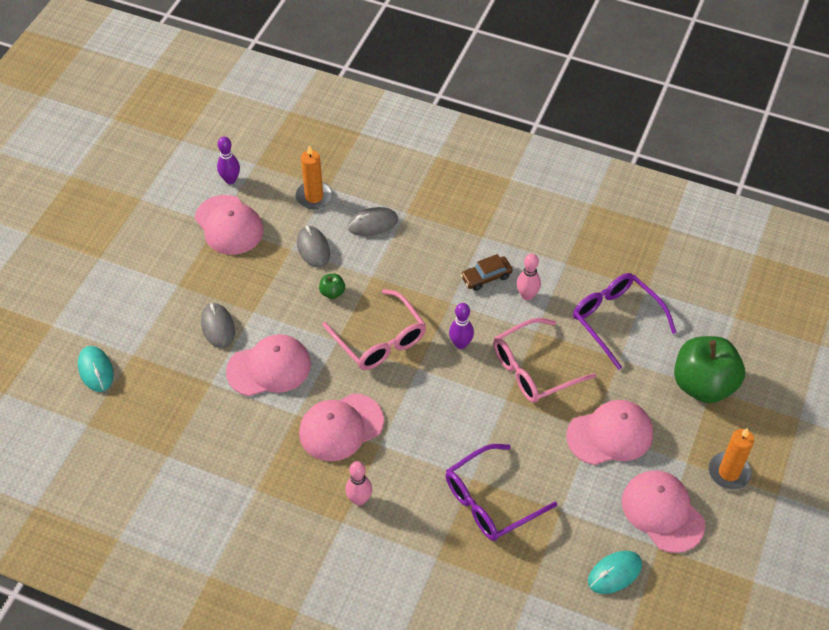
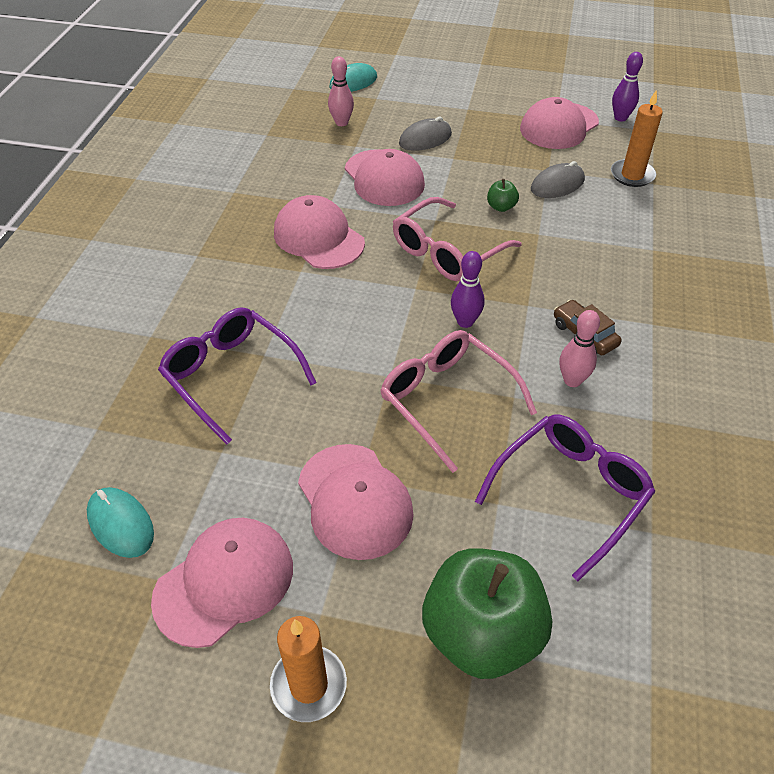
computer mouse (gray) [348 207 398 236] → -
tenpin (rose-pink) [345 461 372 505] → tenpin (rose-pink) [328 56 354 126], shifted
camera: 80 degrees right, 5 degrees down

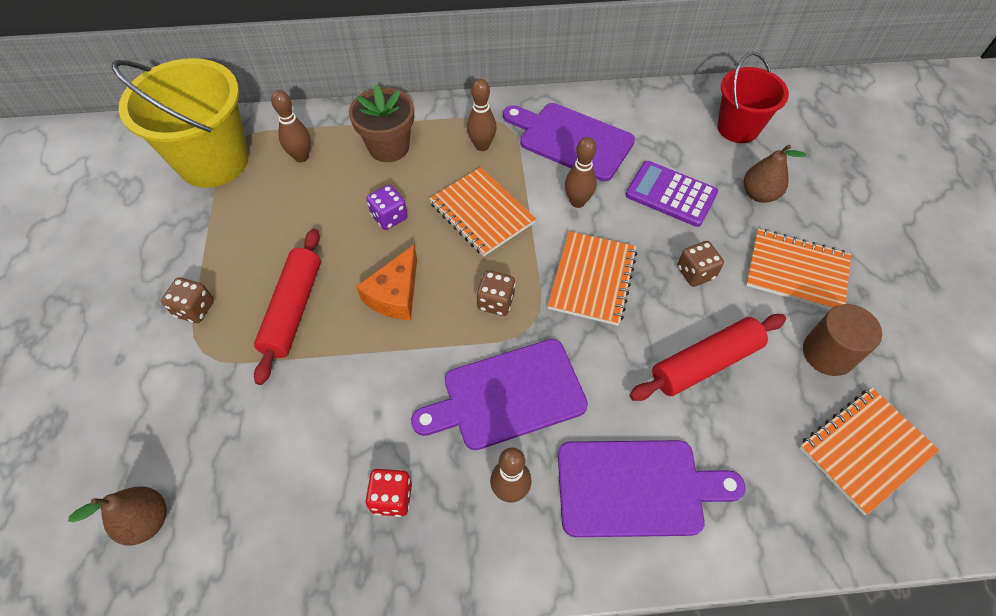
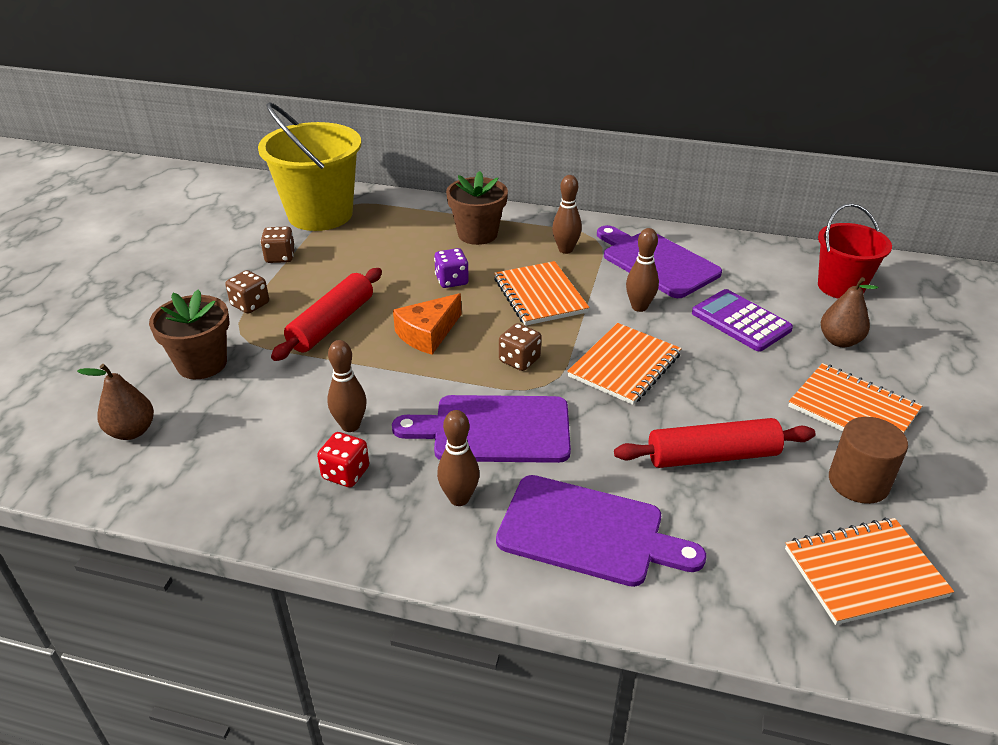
- → potted plant (dark brown) [149 290 229 379]
tenpin (dark brown) [271 90 311 162] → tenpin (dark brown) [327 340 367 432], shifted
die (dark brown) [677 241 724 287] → die (dark brown) [261 227 295 263], shifted
camera: 20 degrees right, 20 degrees down

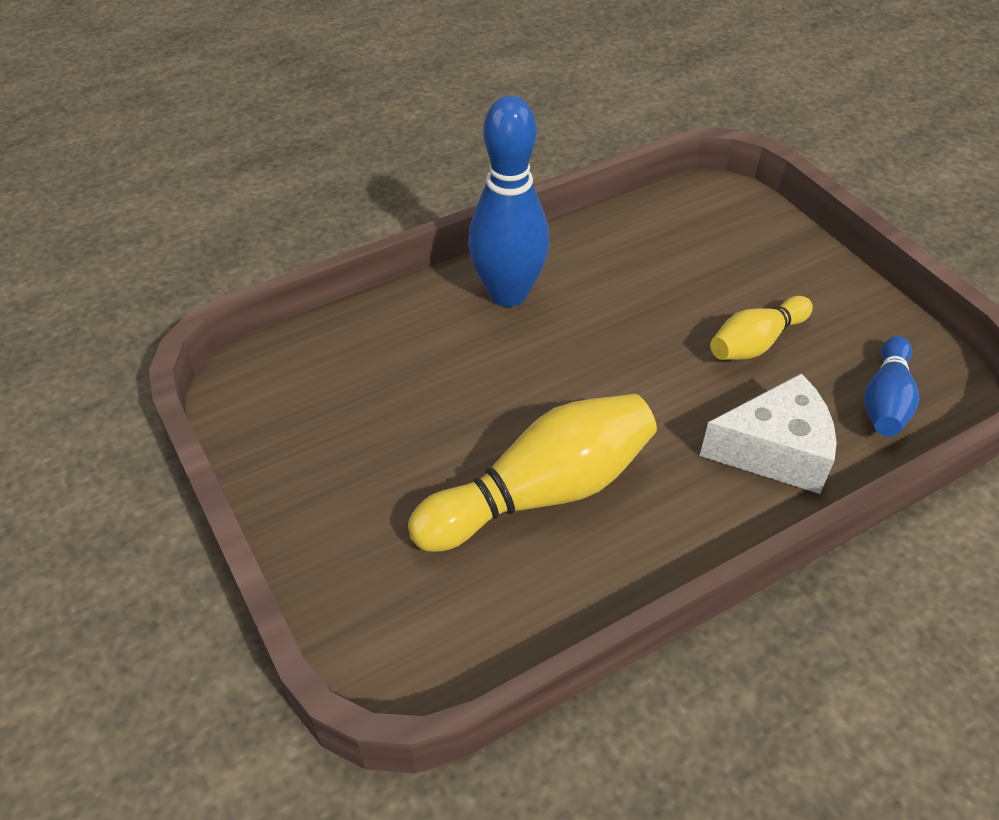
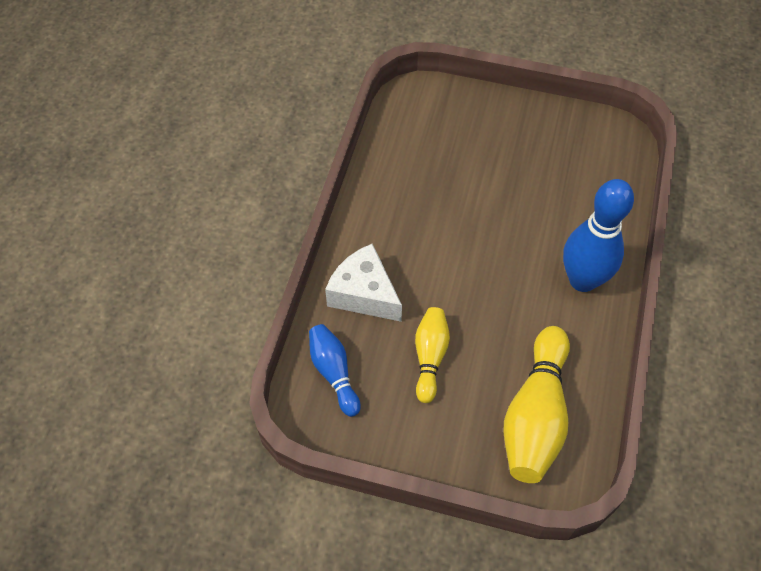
tenpin (golden) [408 394 657 552] → tenpin (golden) [503 326 570 483], shifted
cheese (snow-white) [700 373 837 494] → cheese (snow-white) [325 244 402 322], 90 degrees clockwise
camera: 135 degrees right, 10 degrees up

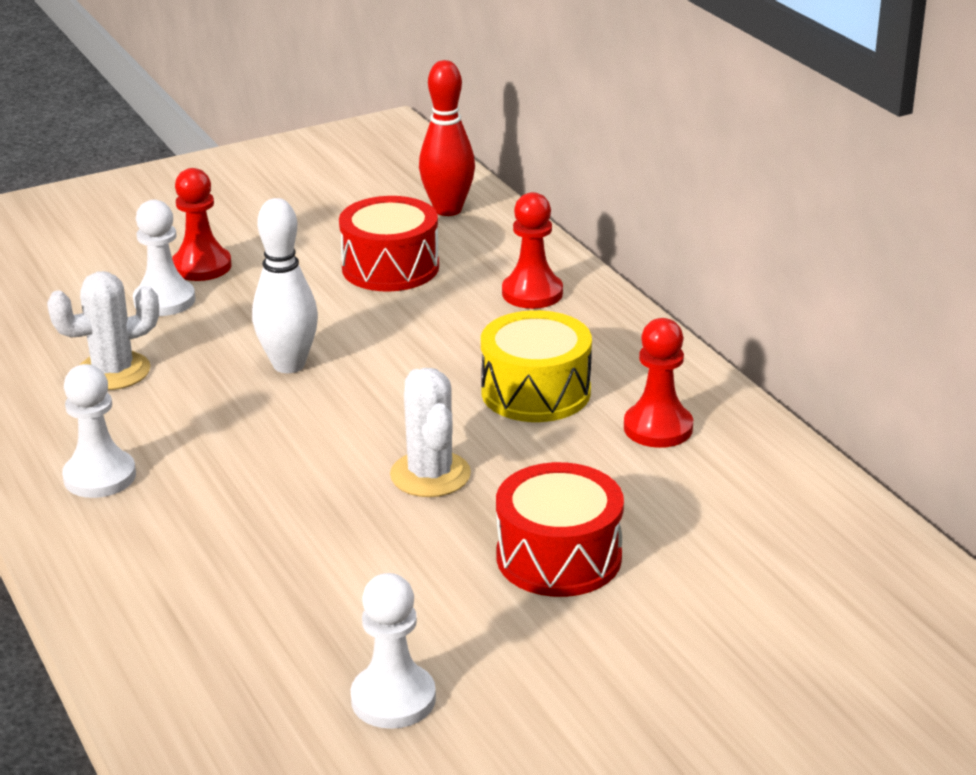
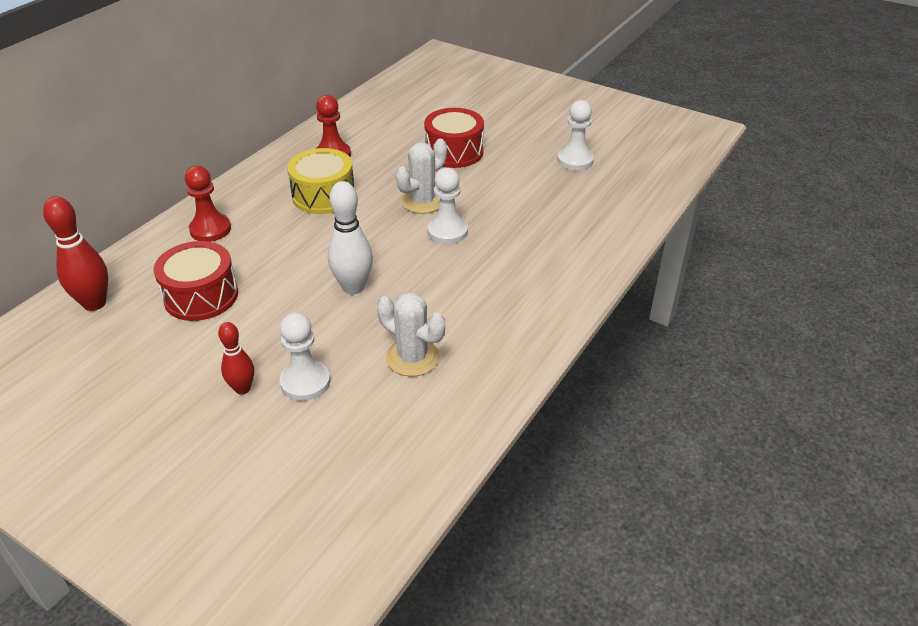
game pawn (snow-white) [62 364 136 498] → game pawn (snow-white) [427 168 468 244], shifted
game pawn (scarlet) [172 168 232 281] → tenpin (scarlet) [218 322 254 395]
camera: 120 degrees left, 10 degrees up

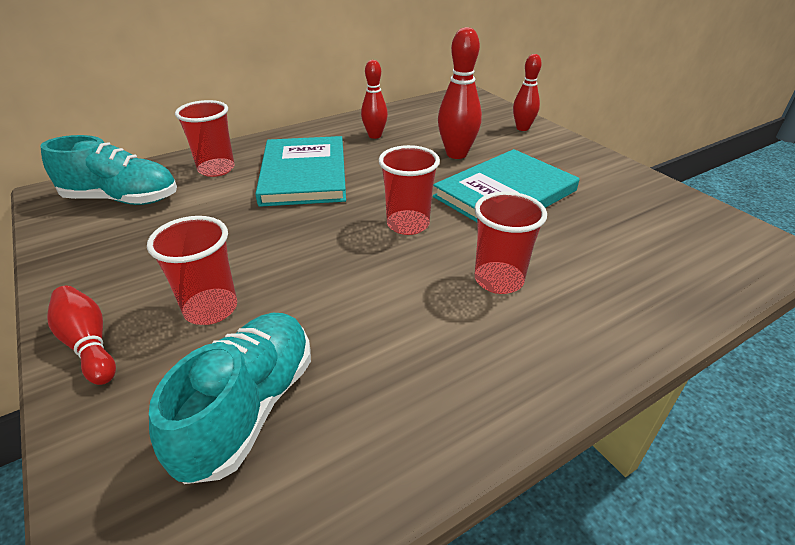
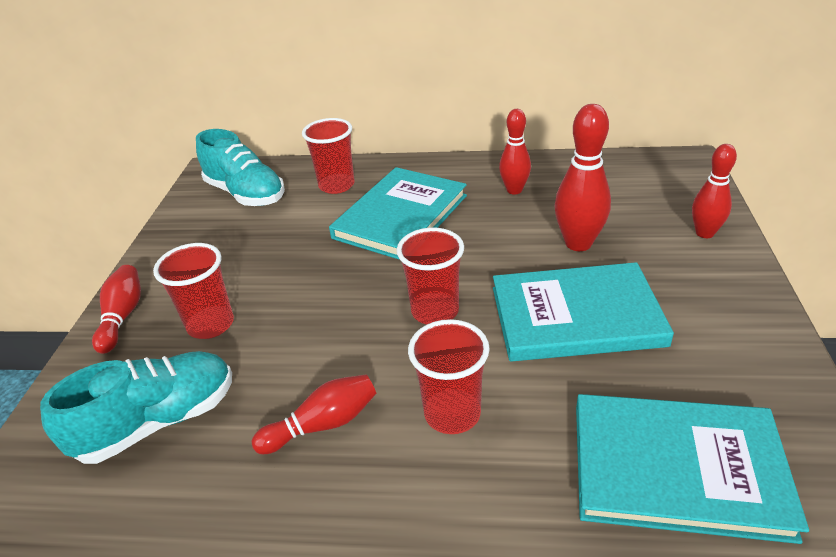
- → tenpin (scarlet) [252 374 376 454]
- → hardback (teal) [576 394 809 544]
camera: 40 degrees right, 0 degrees up

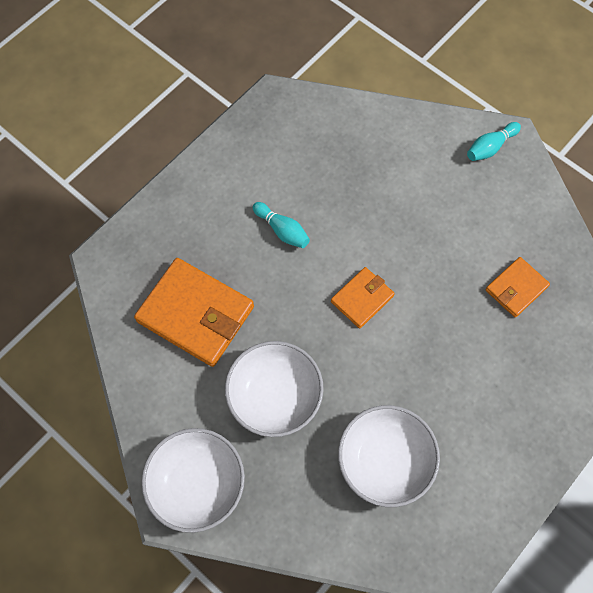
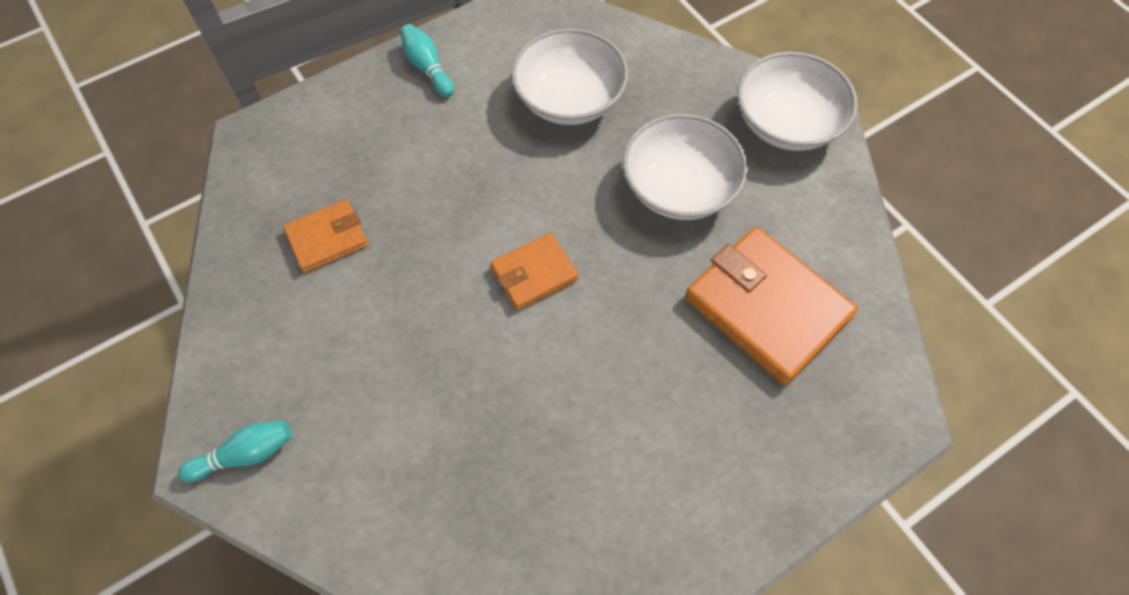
tenpin (teal) [253 202 310 248] → tenpin (teal) [400 24 454 97], shifted
camera: 165 degrees left, 5 degrees down

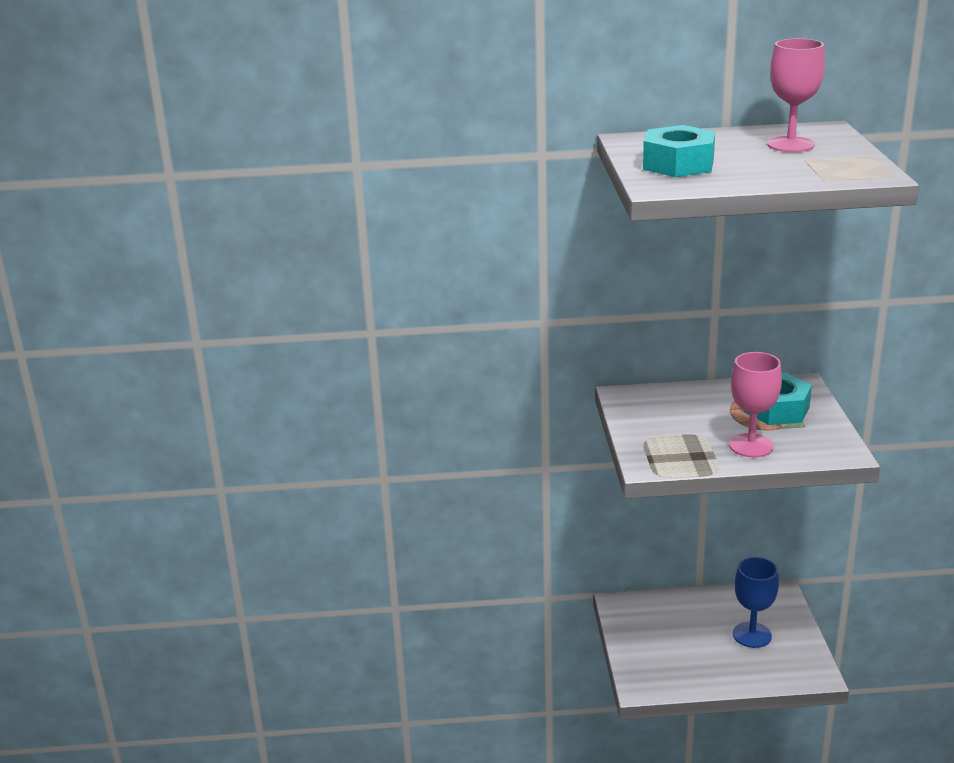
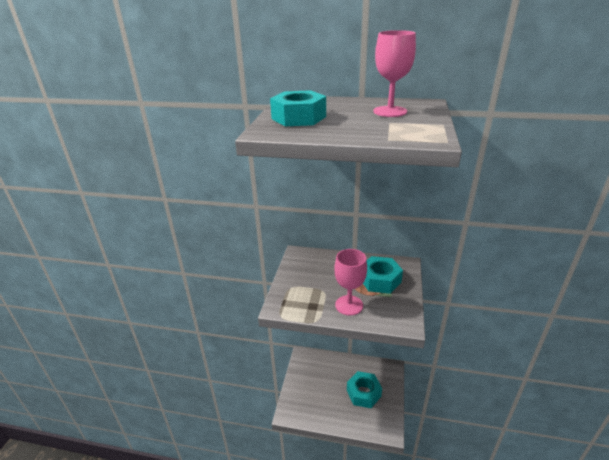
goblet (blue) [733 557 779 648] → hex nut (teal) [347 371 382 408]
camera: 15 degrees right, 5 degrees up

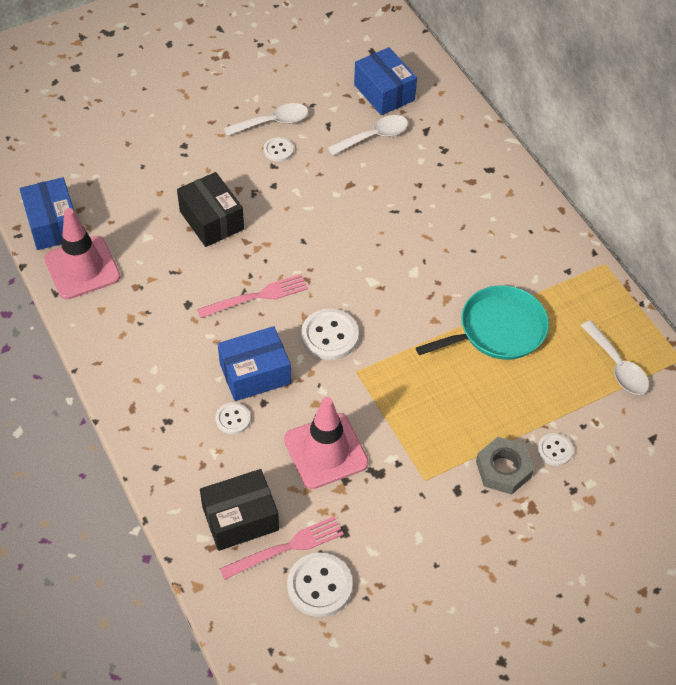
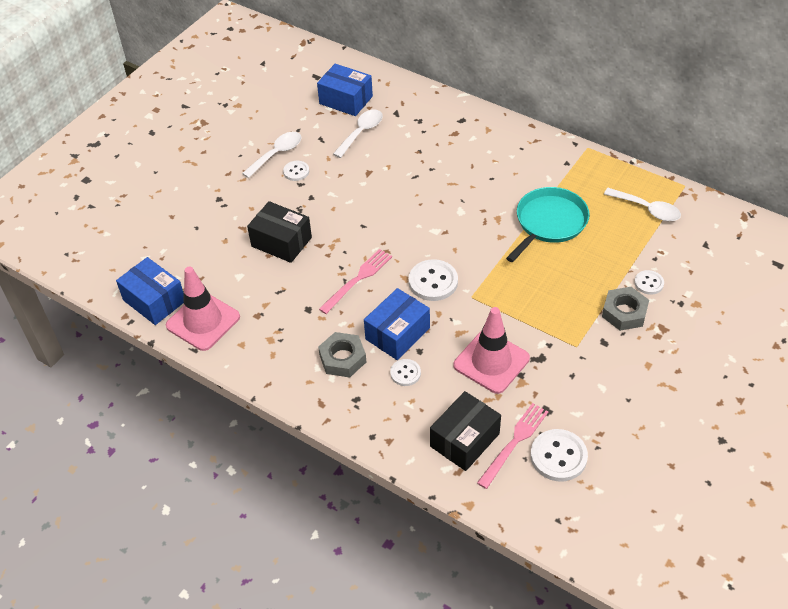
- → hex nut (gray) [318 332 366 377]
camera: 25 degrees left, 5 degrees down

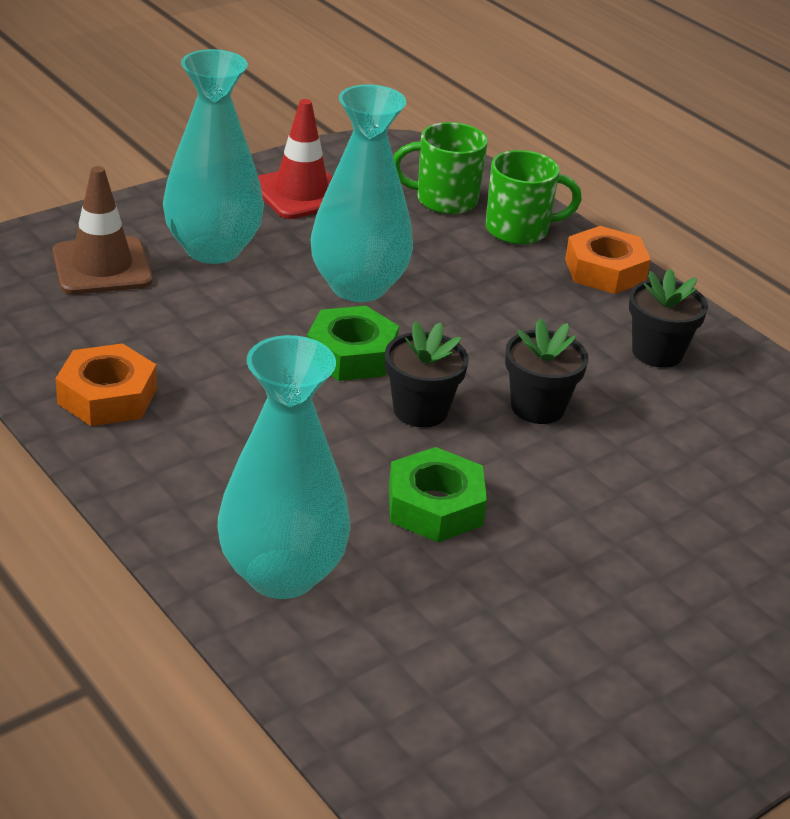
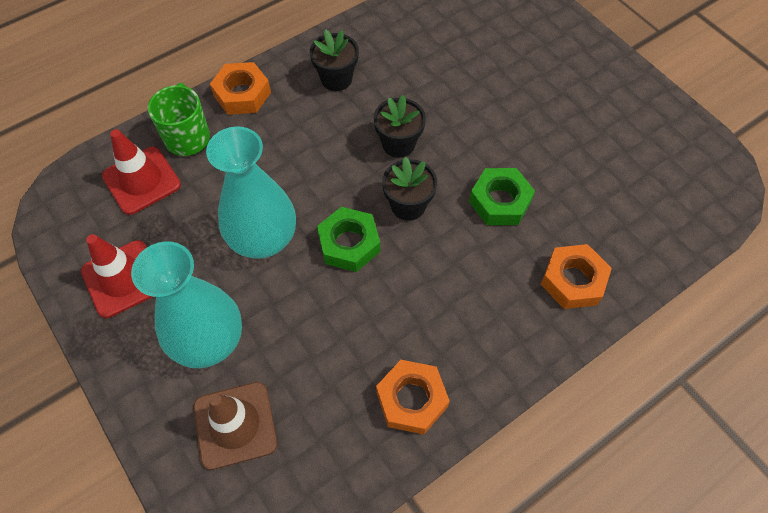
tall vase (teal) [218 335 351 599] → hex nut (orange) [541 244 612 309]
coffee mug (leaf-green) [393 122 488 214] → road cone (scarlet) [102 129 181 215]
camera: 85 degrees left, 25 degrees up

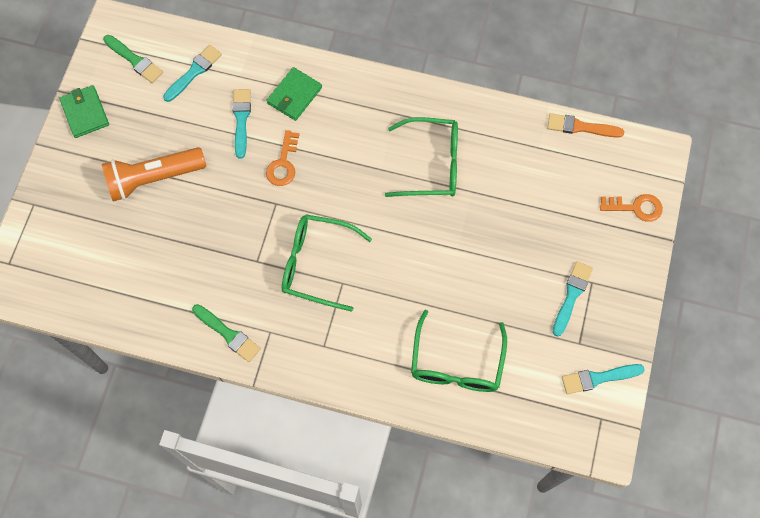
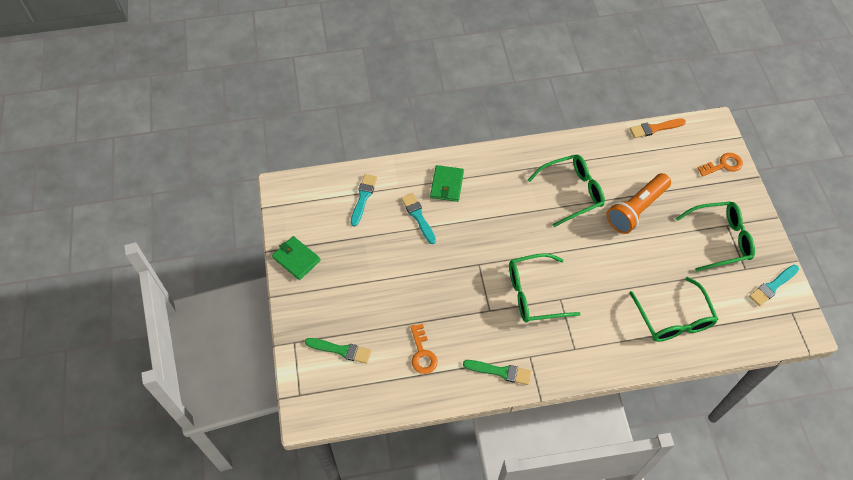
pocket torch (orange) [102 147 206 202] → pocket torch (orange) [606 173 671 234], shifted
brush (leaf-green) [103 35 163 83] → brush (leaf-green) [305 338 371 364], shifted
latchkey (orange) [266 130 300 186] → latchkey (orange) [410 324 437 374], shifted
brush (teal) [553 261 593 337] → glasses (leaf-green) [676 201 755 272]
camera: 25 degrees left, 10 degrees down

